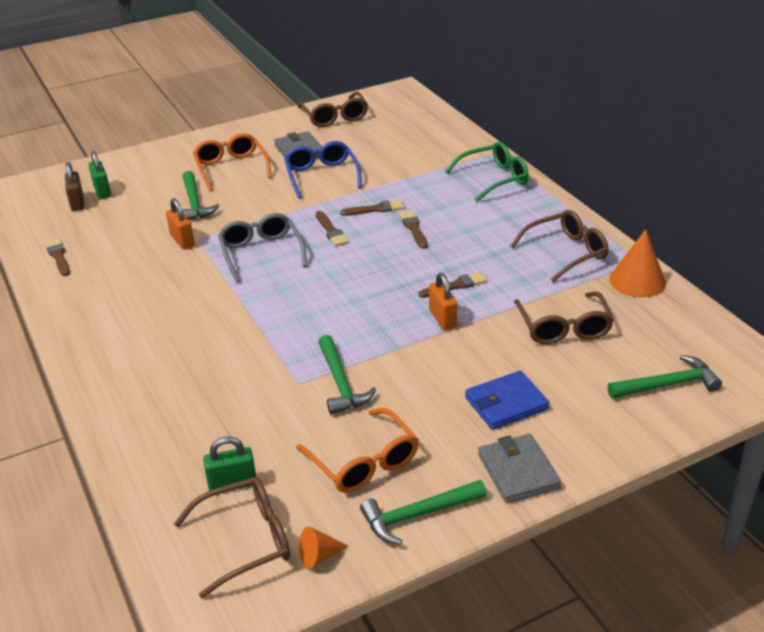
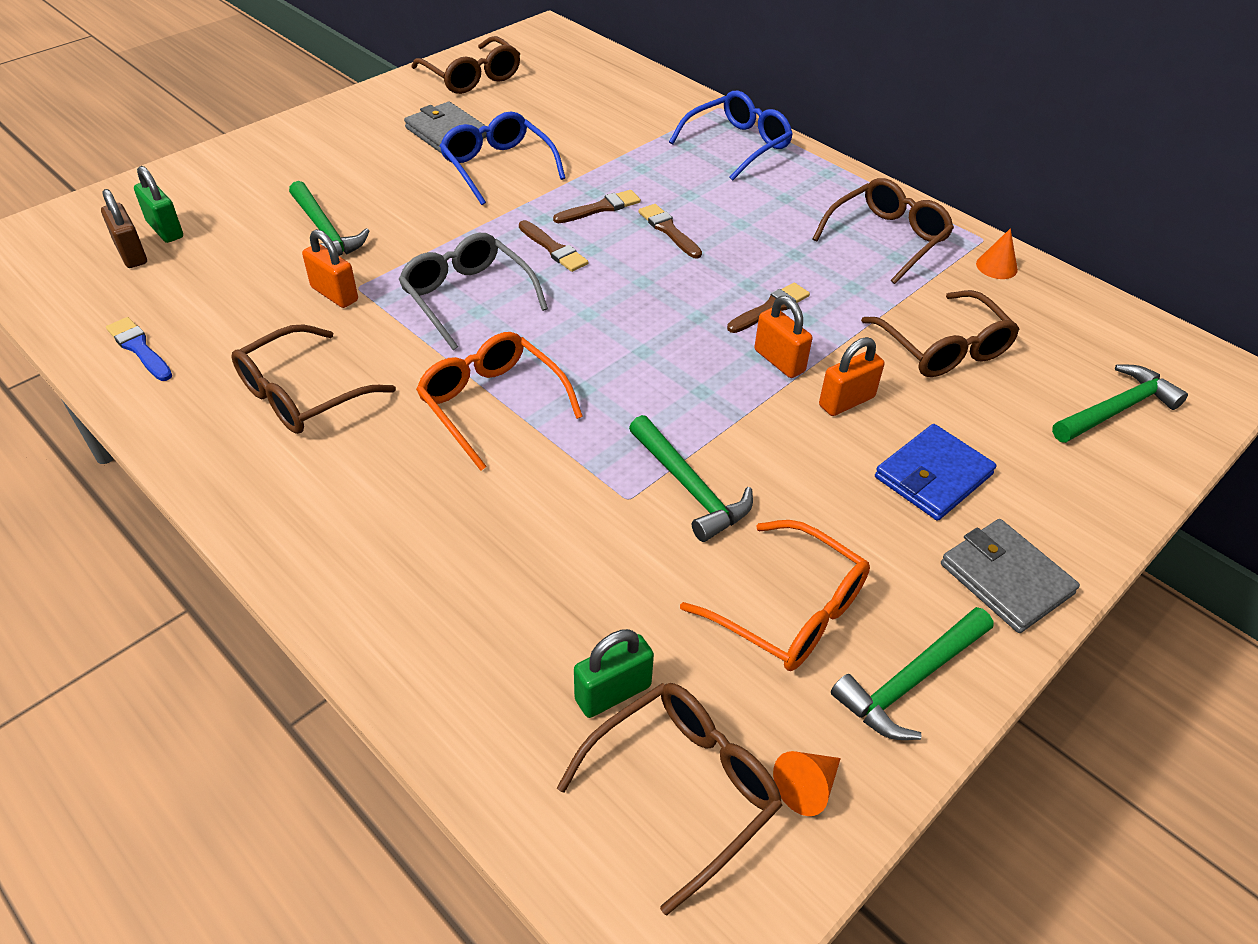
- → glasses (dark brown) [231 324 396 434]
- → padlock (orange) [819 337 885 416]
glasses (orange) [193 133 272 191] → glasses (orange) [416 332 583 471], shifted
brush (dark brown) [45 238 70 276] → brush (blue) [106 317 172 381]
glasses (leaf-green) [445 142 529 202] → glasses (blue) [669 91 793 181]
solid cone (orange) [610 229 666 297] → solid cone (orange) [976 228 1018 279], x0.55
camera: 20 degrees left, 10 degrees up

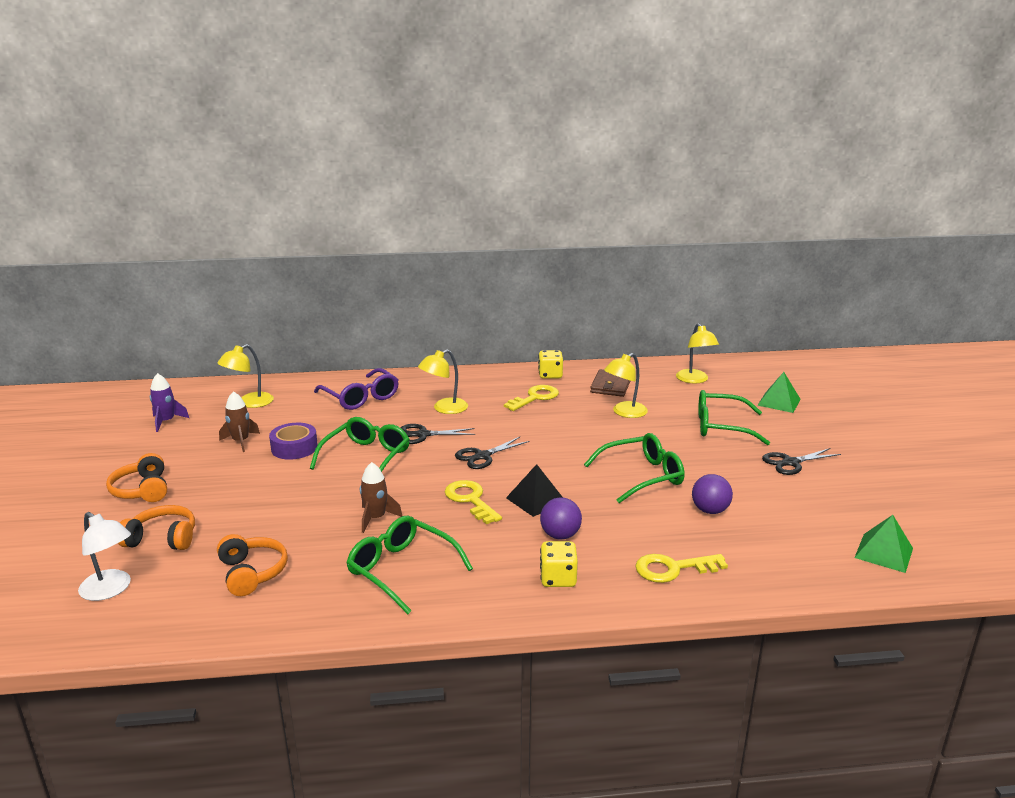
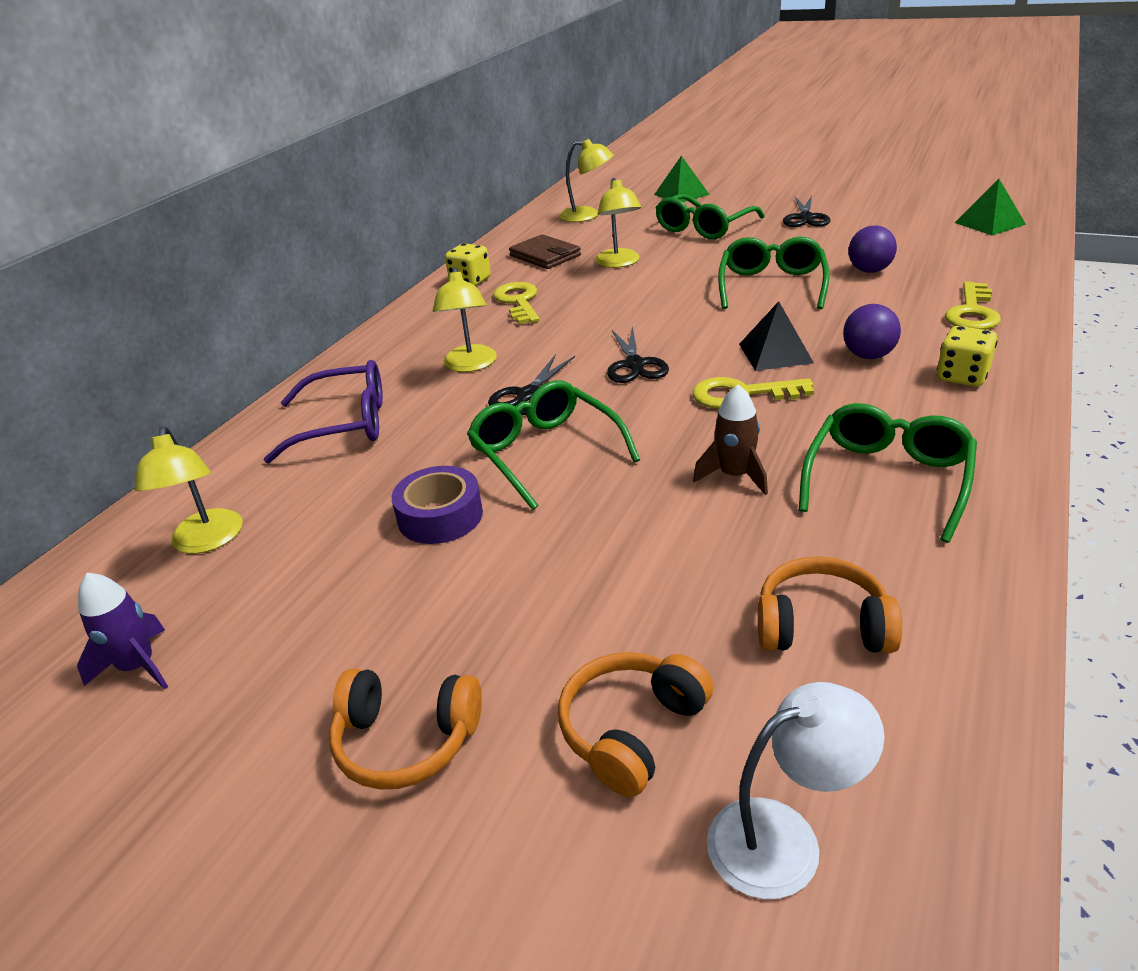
toy rocket (dark brown) [219 391 260 452] → -
glasses (leaf-green) [346 516 473 614] → glasses (leaf-green) [799 403 977 543], 135 degrees clockwise
camera: 55 degrees left, 10 degrees up

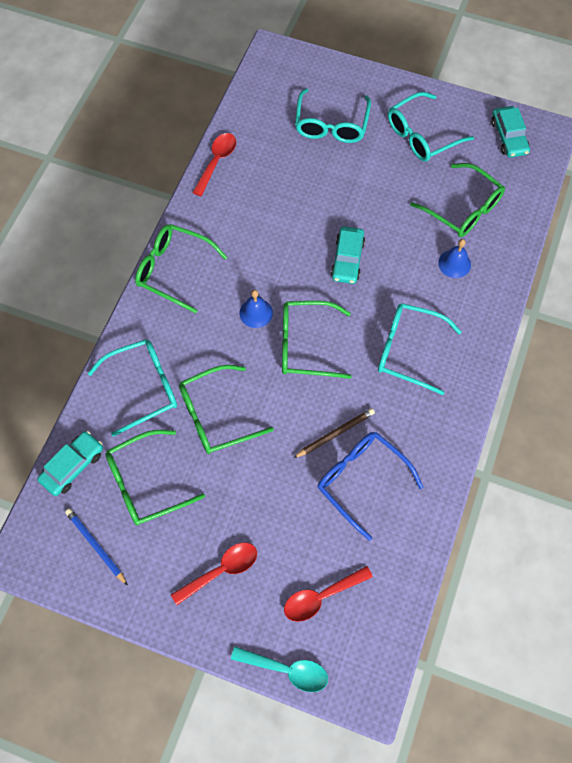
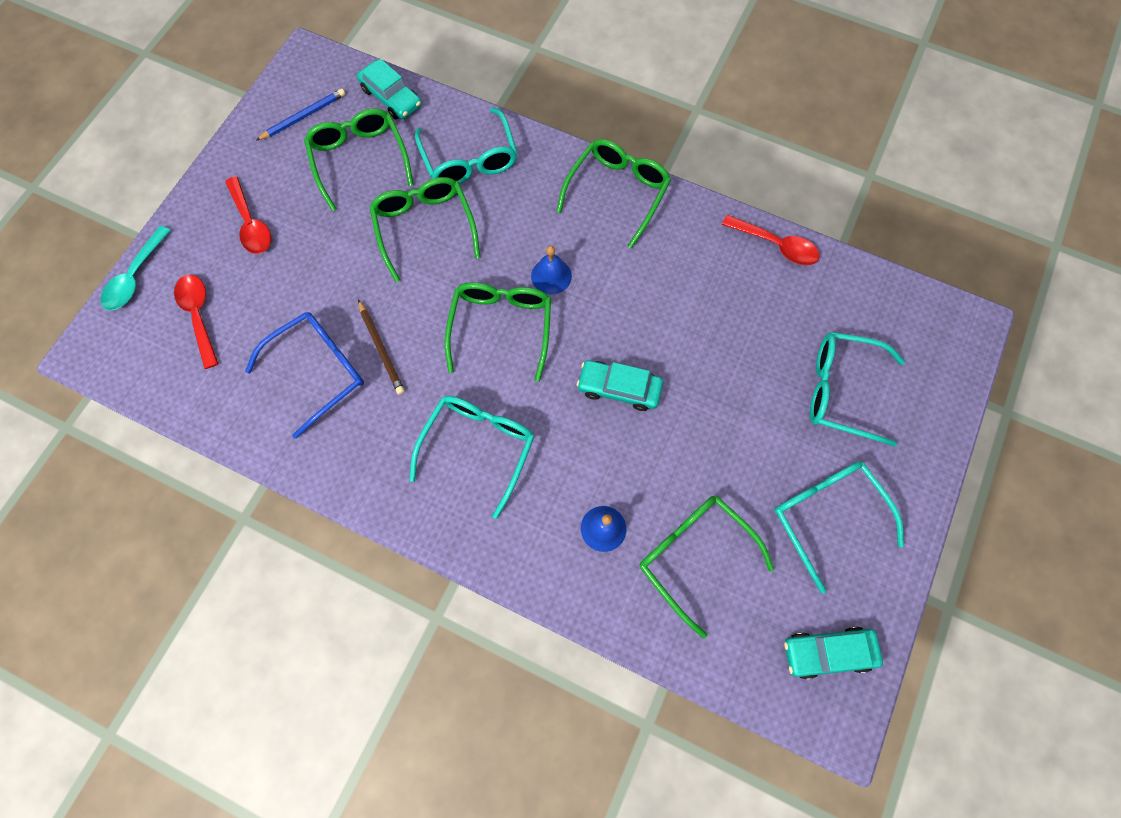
glasses (leaf-green) [410 163 505 237] → glasses (leaf-green) [639 496 774 638], 90 degrees clockwise
camera: 95 degrees right, 5 degrees up

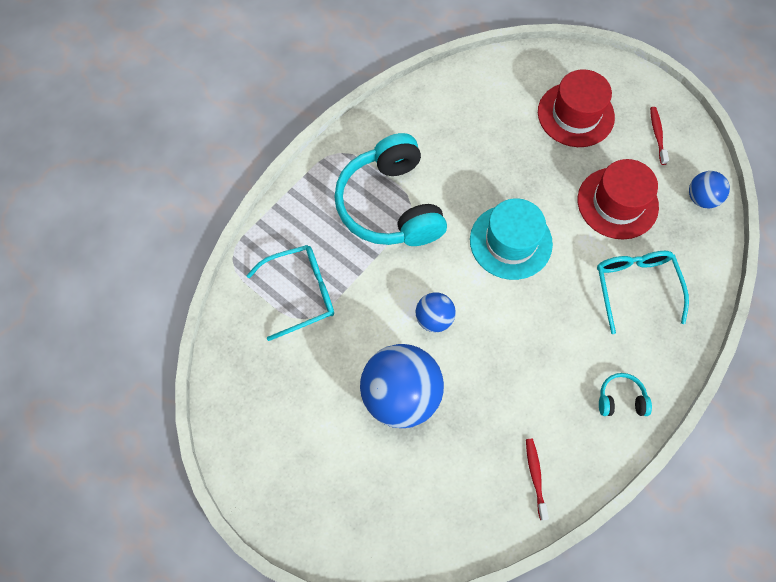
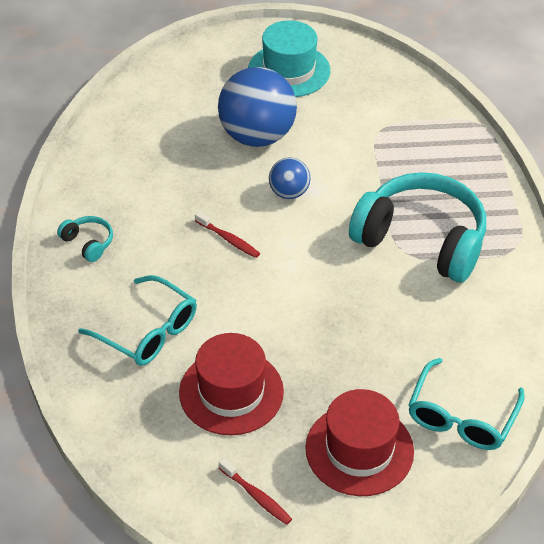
sphere (blue) [689 171 730 208] → -
glasses (teal) [246 245 334 341] → glasses (teal) [408 358 525 450], shifted
tall hat (teal) [470 198 553 280] → tall hat (teal) [248 20 330 97], shifted
tooth brush (scarlet) [526 439 549 520] → tooth brush (scarlet) [195 212 260 258], shifted
over-ear headphones (teal) [599 373 652 416] → over-ear headphones (teal) [57 216 113 262], 90 degrees counterclockwise
camera: 135 degrees right, 20 degrees down

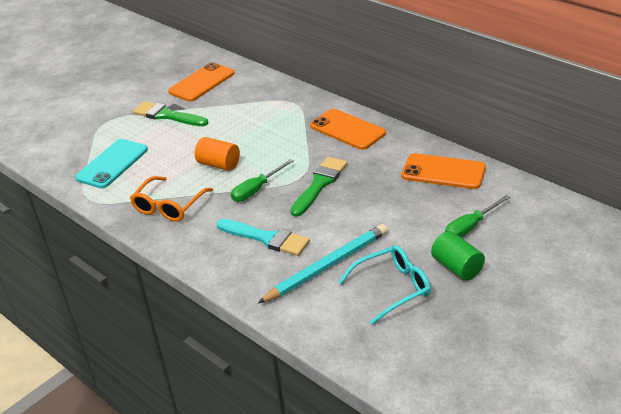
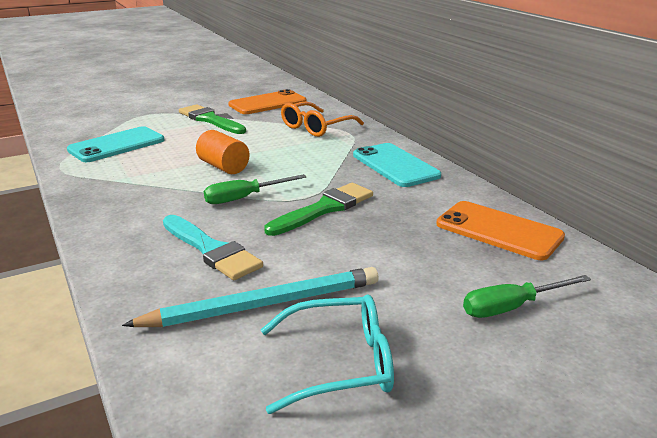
cylinder (leaf-green) [431 231 485 281] → -
glasses (orange) [130 176 213 222] → glasses (orange) [281 102 364 137], shifted
smartphone (orange) [310 109 386 150] → smartphone (teal) [353 143 441 187]
camera: 15 degrees right, 10 degrees down

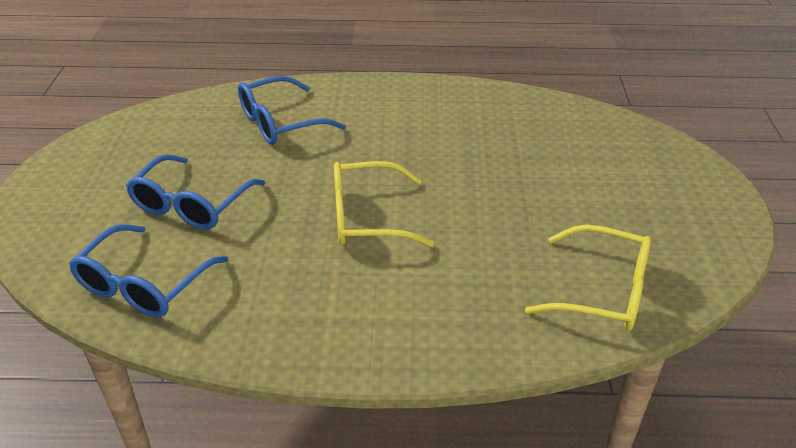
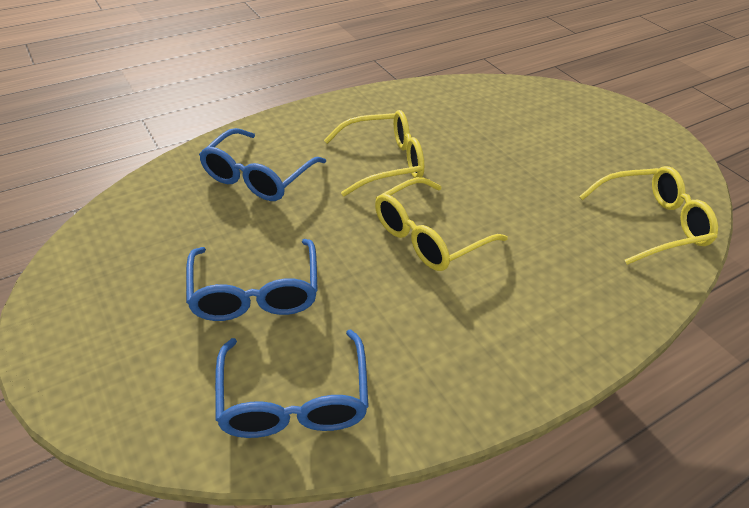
- → glasses (golden) [324 110 424 197]
camera: 35 degrees left, 5 degrees up

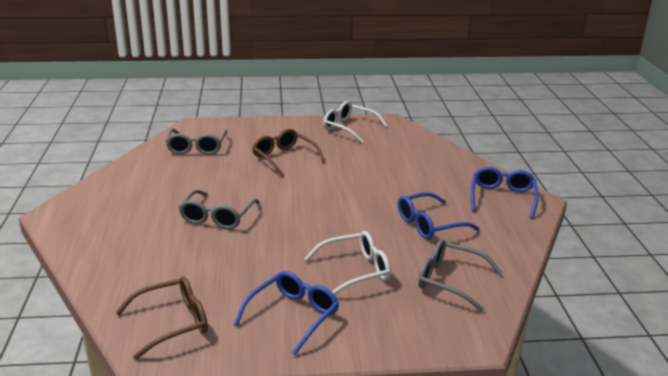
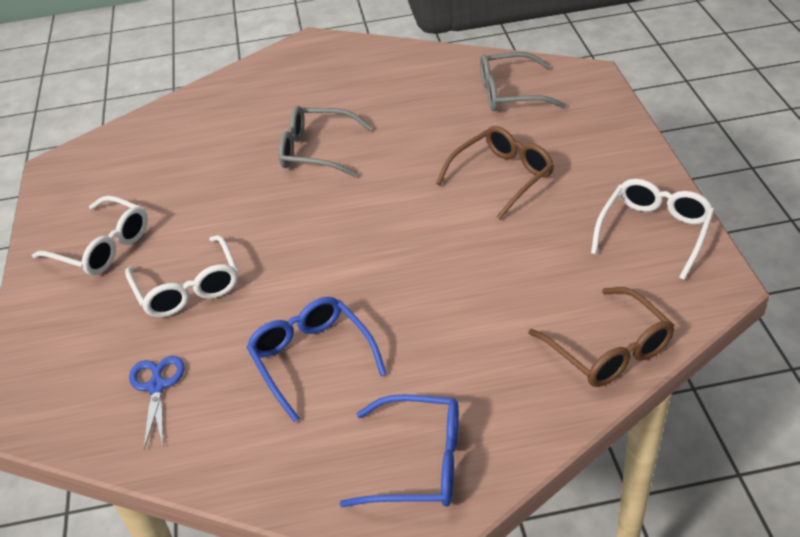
glasses (dark brown) [115 276 208 360] → glasses (dark brown) [528 287 675 387], shifted
glasses (gray) [418 239 503 312] → shears (blue) [129 356 185 449]
glasses (blue) [234 271 339 355] → glasses (snow-white) [32 195 148 275]
camera: 90 degrees right, 15 degrees up

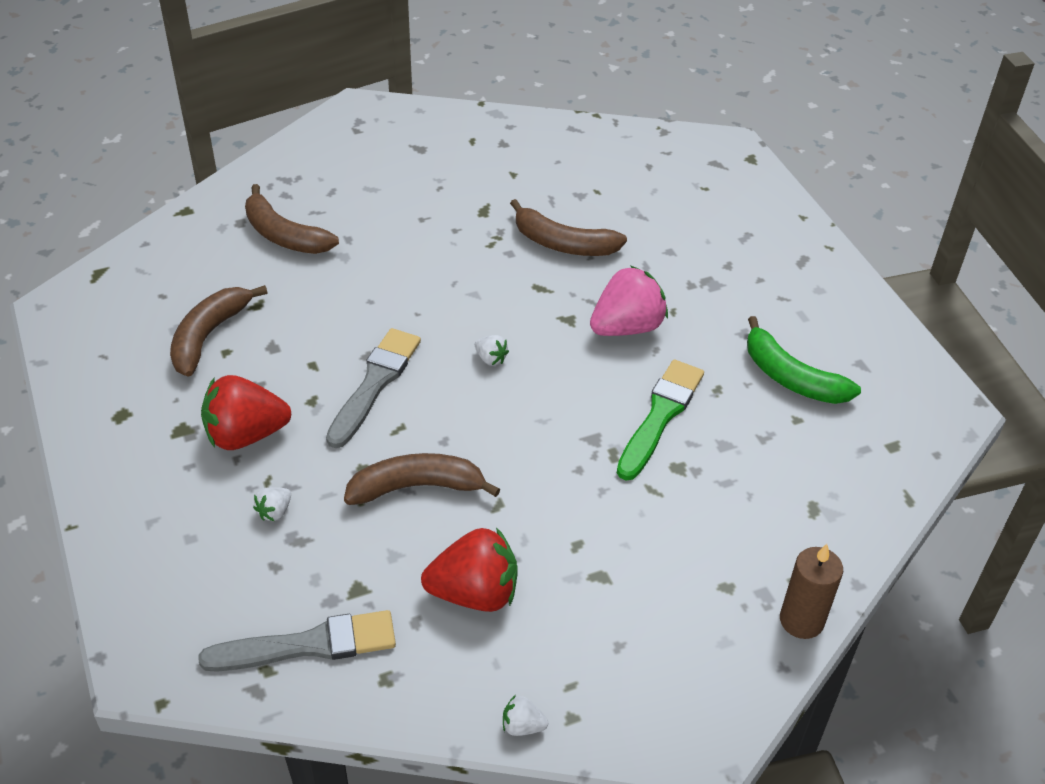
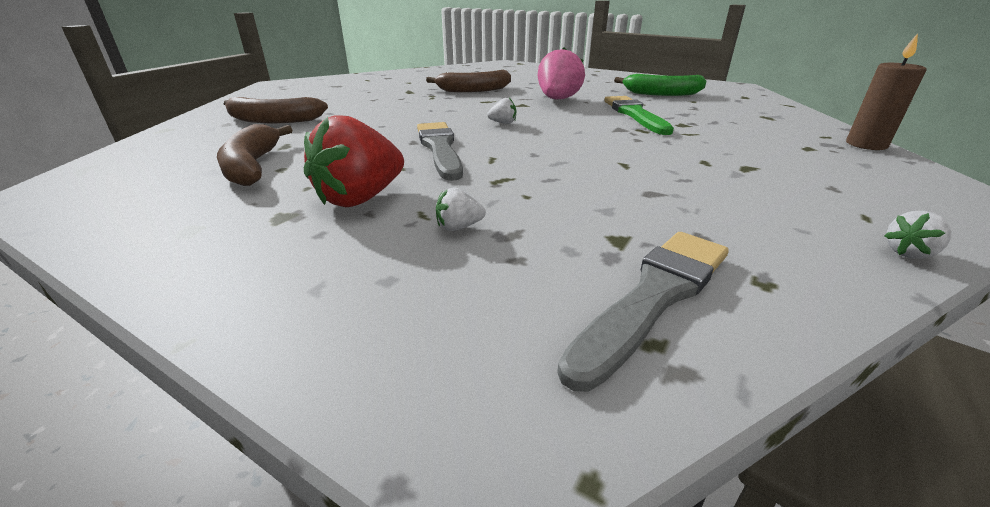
toy banana (dark brown) [344 453 500 505] → -
berry (scarlet) [421 527 518 612] → -
berry (snow-white) [253 487 291 521] → berry (snow-white) [436 187 486 231], 75 degrees clockwise
camera: 35 degrees left, 15 degrees down

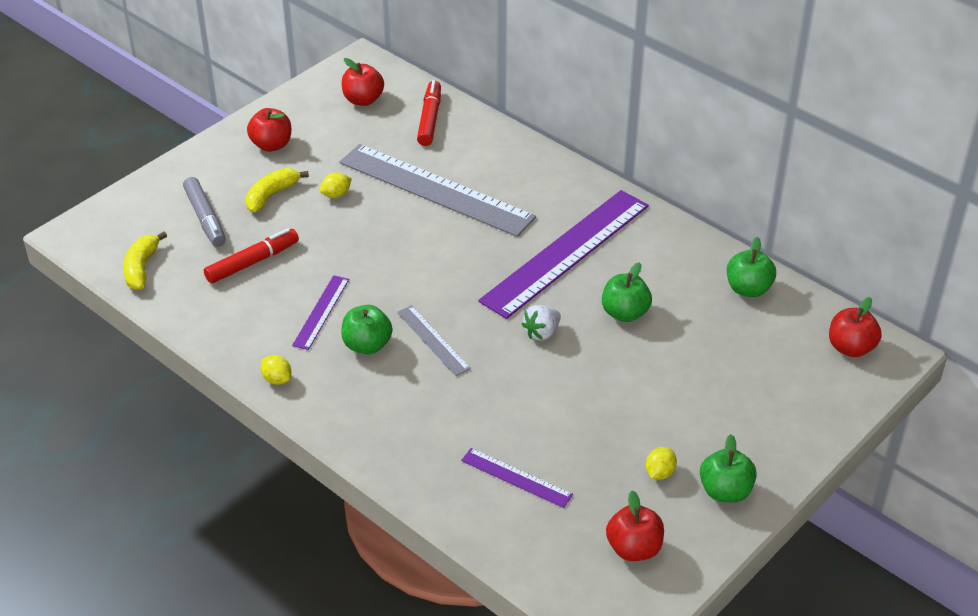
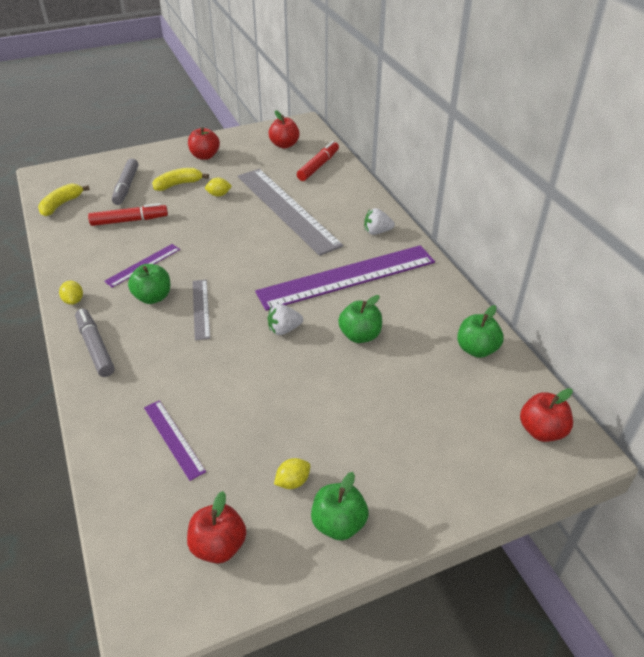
- → felt pen (gray) [75 309 115 377]
- → berry (snow-white) [364 208 395 235]
camera: 25 degrees right, 0 degrees up

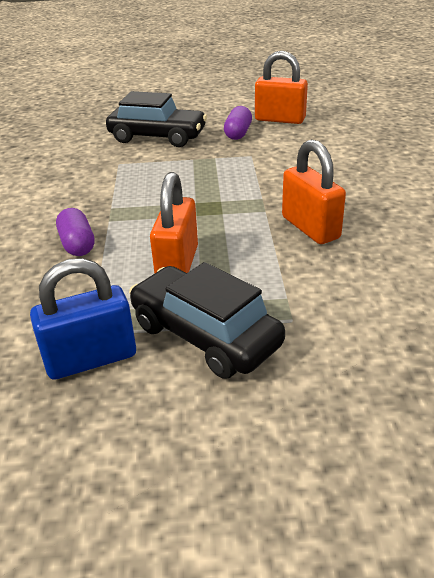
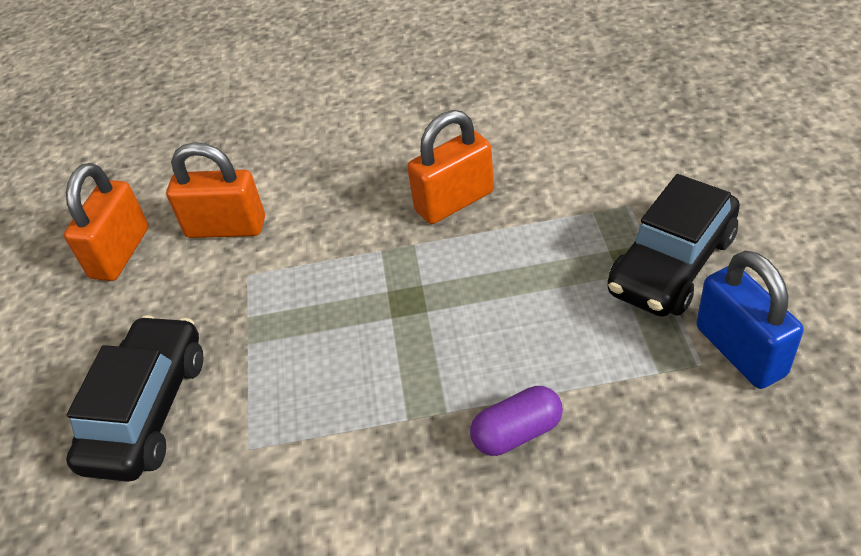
pill shape (purple) [224 106 252 140] → -
padlock (orange) [150 172 198 274] → padlock (orange) [166 142 265 238], shifted
camera: 90 degrees left, 10 degrees up

